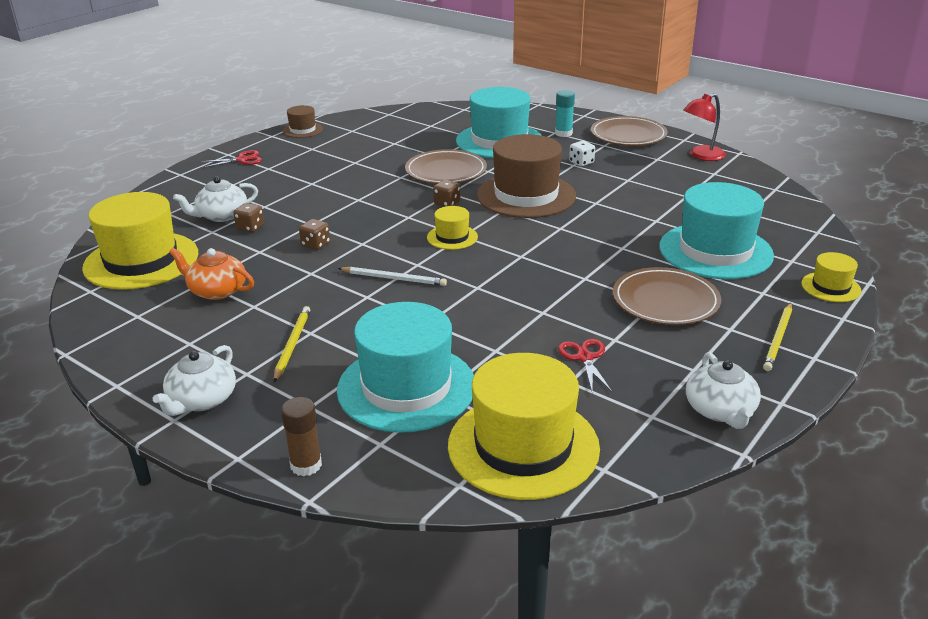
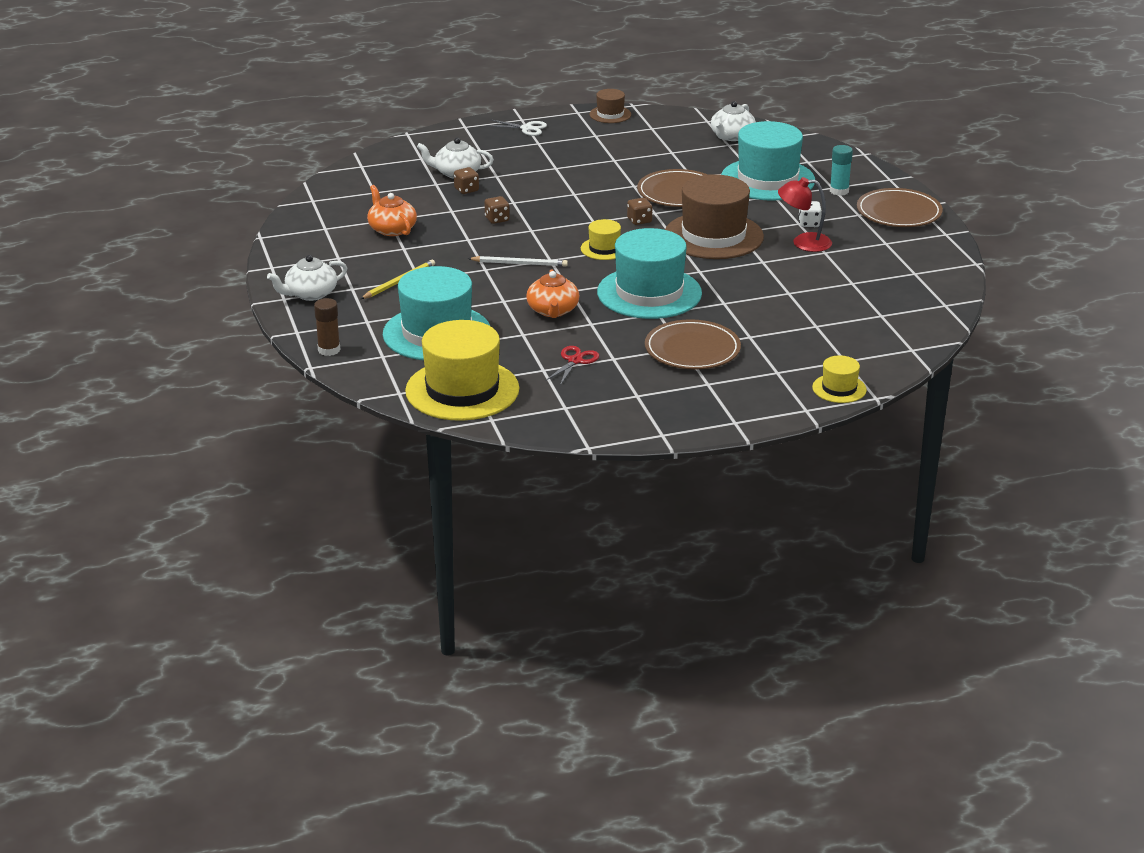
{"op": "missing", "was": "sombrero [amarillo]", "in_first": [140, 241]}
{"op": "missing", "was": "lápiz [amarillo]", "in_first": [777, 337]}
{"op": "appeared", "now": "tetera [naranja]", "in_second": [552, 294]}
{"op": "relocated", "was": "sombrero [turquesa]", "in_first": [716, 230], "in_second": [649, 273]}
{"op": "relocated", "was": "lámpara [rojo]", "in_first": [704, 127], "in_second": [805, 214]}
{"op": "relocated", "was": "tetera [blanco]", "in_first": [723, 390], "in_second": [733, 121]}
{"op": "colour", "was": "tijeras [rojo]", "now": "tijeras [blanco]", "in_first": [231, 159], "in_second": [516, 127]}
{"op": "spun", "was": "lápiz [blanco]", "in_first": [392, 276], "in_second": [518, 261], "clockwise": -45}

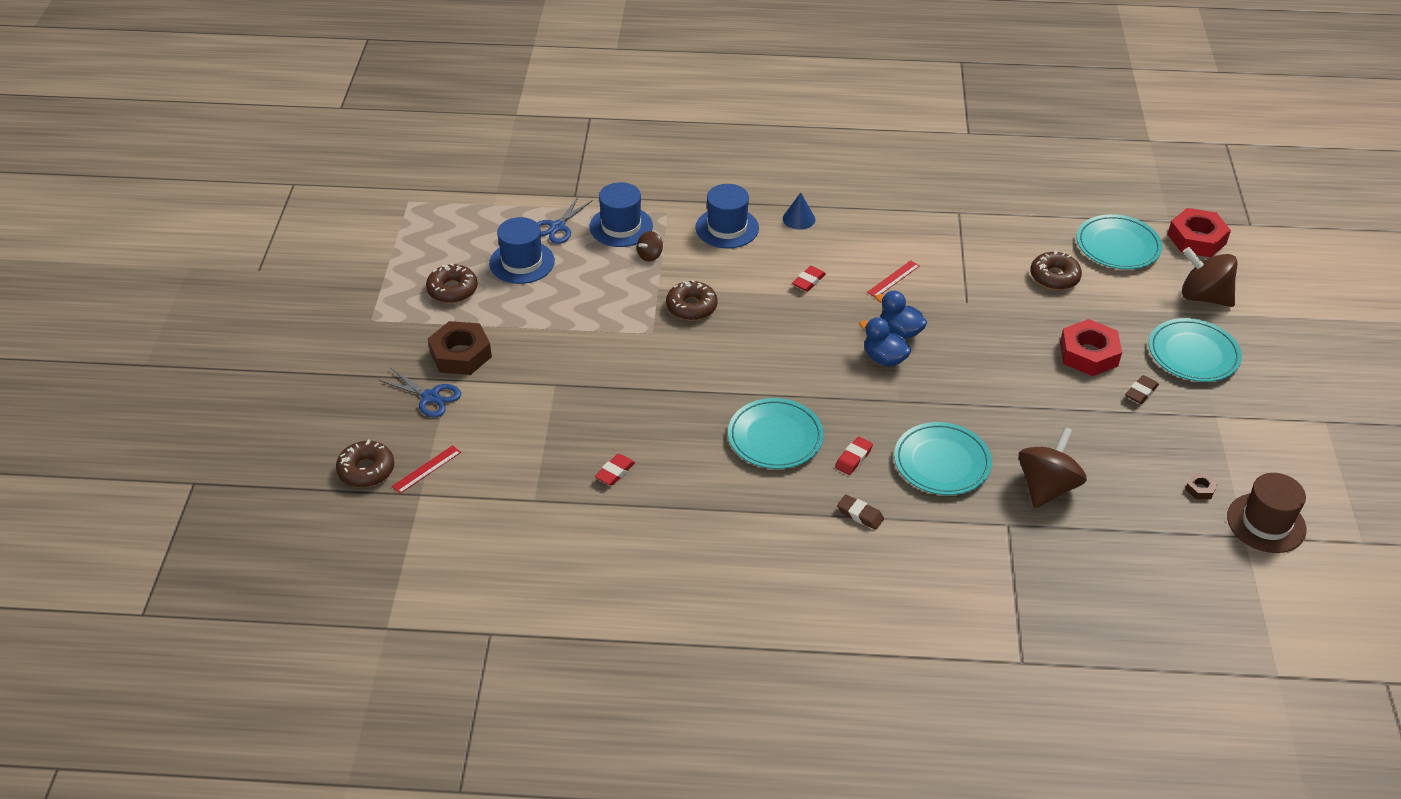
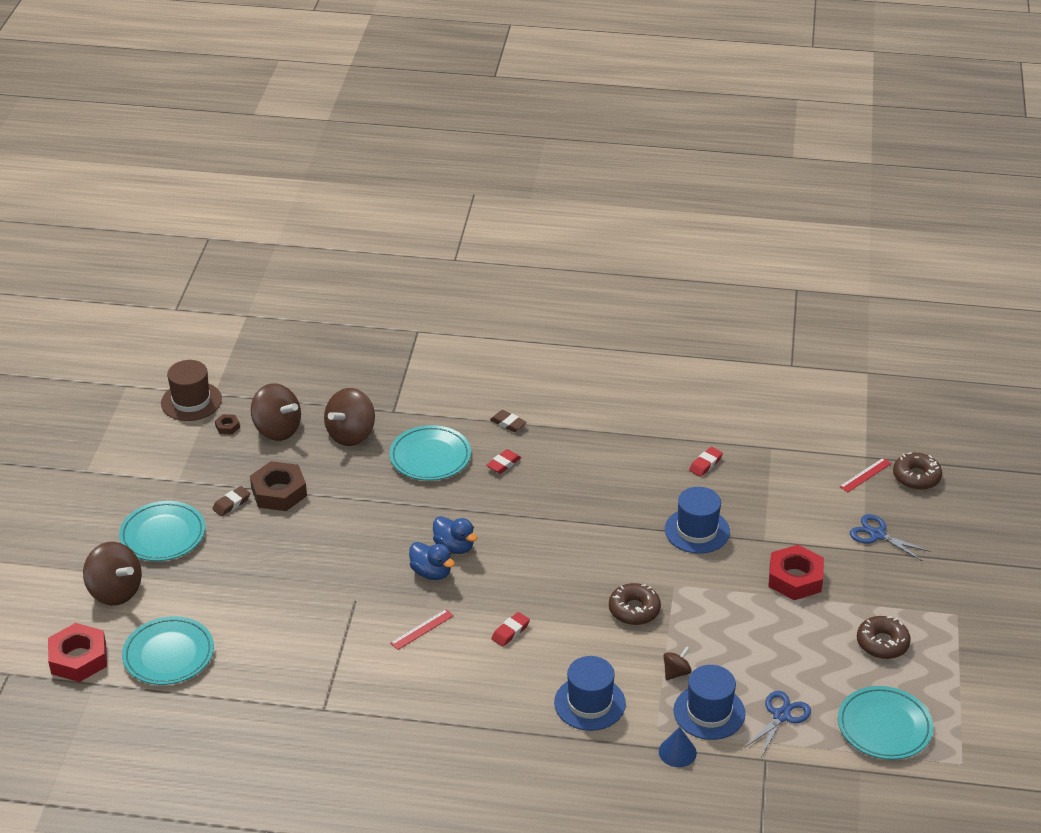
{"op": "missing", "was": "rosquilla [marrón]", "in_first": [1056, 270]}
{"op": "appeared", "now": "peonza [marrón]", "in_second": [276, 412]}
{"op": "relocated", "was": "tuerca [marrón]", "in_first": [460, 348], "in_second": [278, 486]}
{"op": "relocated", "was": "sombrero [azul]", "in_first": [522, 250], "in_second": [697, 520]}
{"op": "relocated", "was": "plato [turquesa]", "in_first": [776, 433], "in_second": [885, 723]}
{"op": "relocated", "was": "cono [azul]", "in_first": [799, 211], "in_second": [678, 747]}
{"op": "relocated", "was": "tuerca [rojo]", "in_first": [1091, 347], "in_second": [796, 572]}

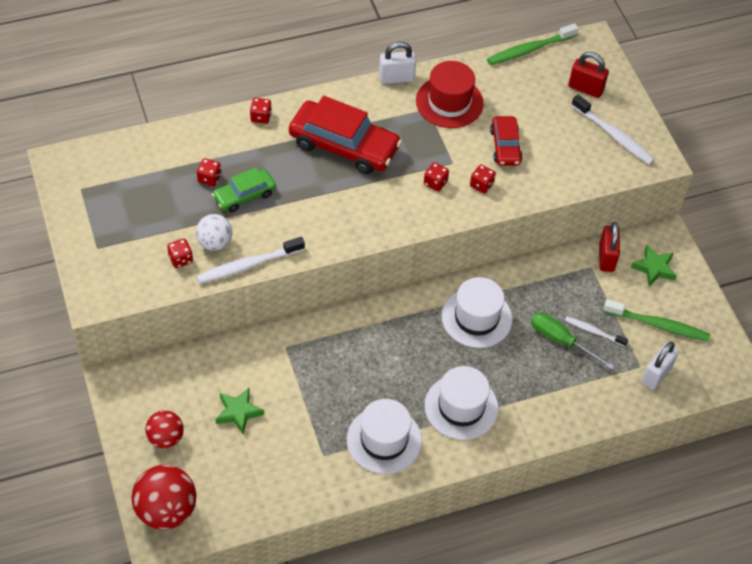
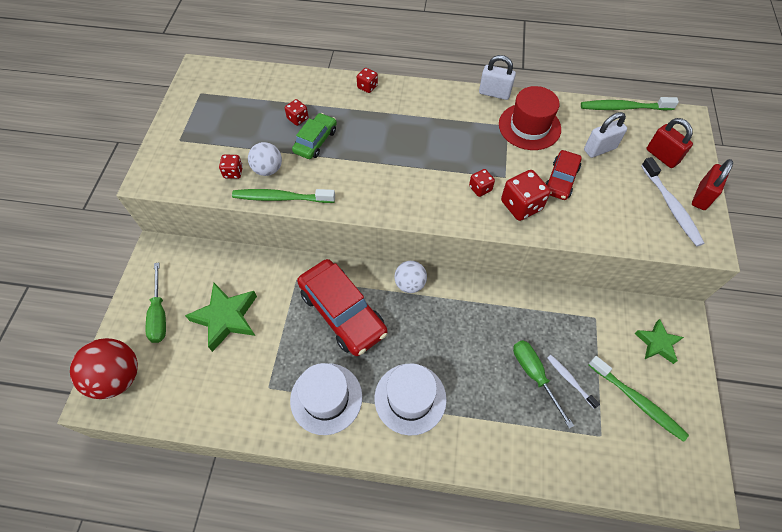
{"op": "missing", "was": "sombrero [blanco]", "in_first": [477, 312]}
{"op": "appeared", "now": "pelota [blanco]", "in_second": [410, 277]}
{"op": "relocated", "was": "coche [rojo]", "in_first": [345, 135], "in_second": [342, 307]}
{"op": "relocated", "was": "candado [rojo]", "in_first": [609, 247], "in_second": [712, 184]}
{"op": "relocated", "was": "candado [blanco]", "in_first": [660, 365], "in_second": [605, 135]}
{"op": "exchanged", "was": "pelota [rojo]", "now": "destornillador [verde]", "in_first": [164, 429], "in_second": [156, 303]}
{"op": "colour", "was": "cepillo de dientes [blanco]", "now": "cepillo de dientes [verde]", "in_first": [250, 260], "in_second": [283, 196]}
{"op": "spun", "was": "coche [verde]", "in_first": [244, 189], "in_second": [314, 136], "clockwise": 120}
{"op": "size", "was": "estrella [verde]", "in_first": [239, 411], "in_second": [221, 317], "ratio": 1.6}
{"op": "size", "was": "dado [rojo]", "in_first": [483, 179], "in_second": [526, 195], "ratio": 1.78}

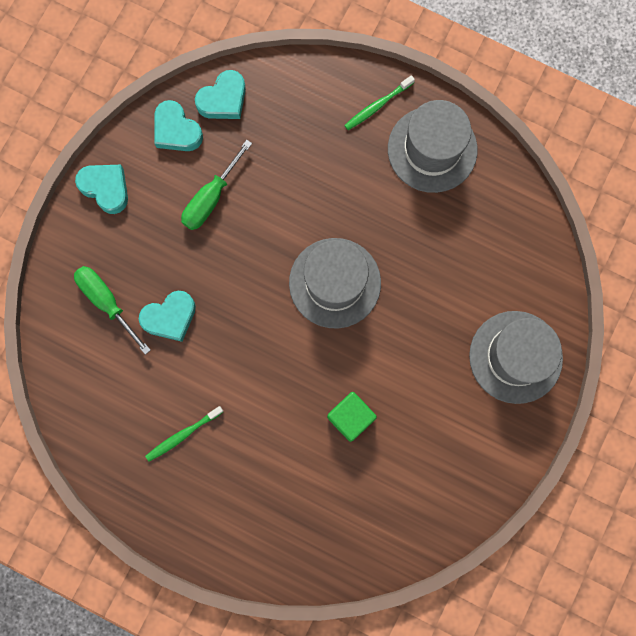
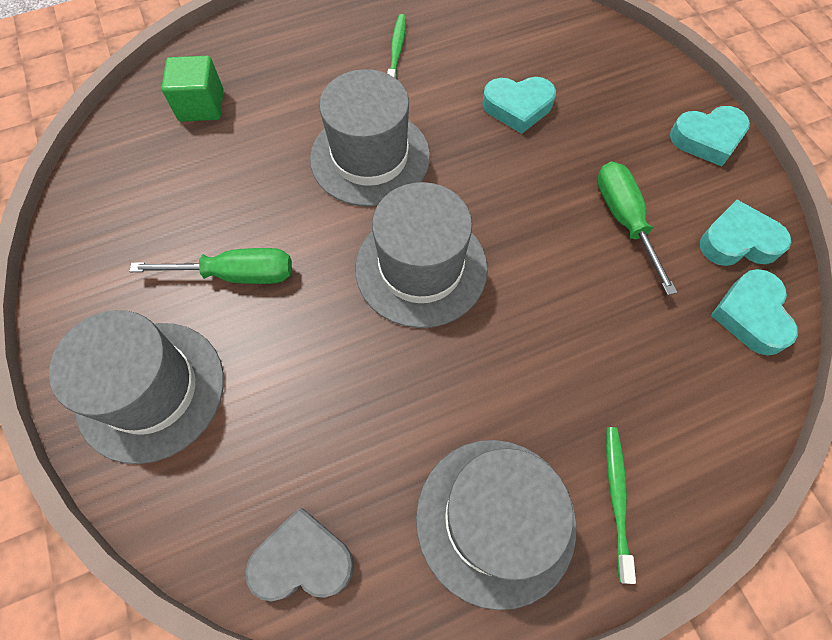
{"op": "appeared", "now": "corazón [gris]", "in_second": [299, 554]}
{"op": "appeared", "now": "sombrero [gris]", "in_second": [370, 138]}
{"op": "relocated", "was": "destornillador [verde]", "in_first": [112, 310], "in_second": [210, 266]}
{"op": "relocated", "was": "cubo [verde]", "in_first": [352, 417], "in_second": [192, 89]}
{"op": "spun", "was": "corazón [turquesa]", "in_first": [167, 316], "in_second": [519, 105], "clockwise": -105}

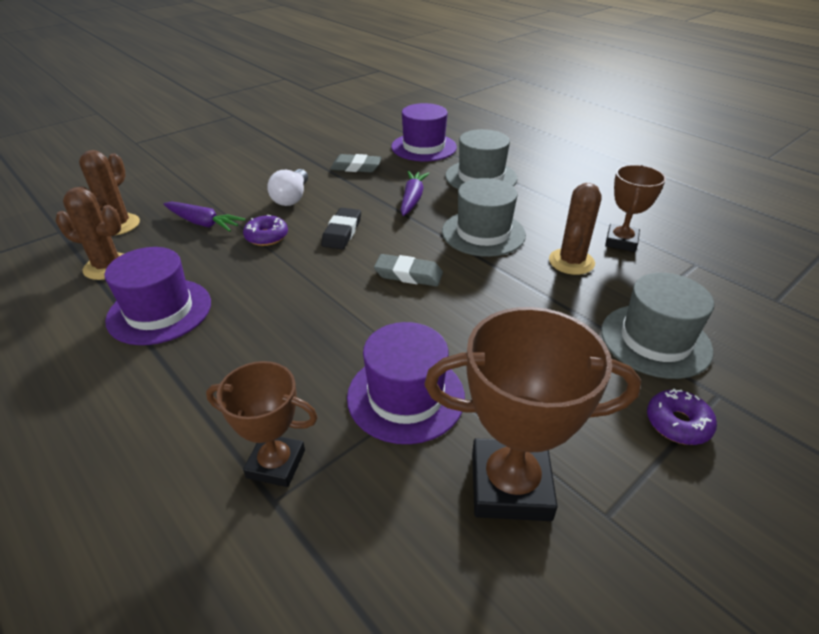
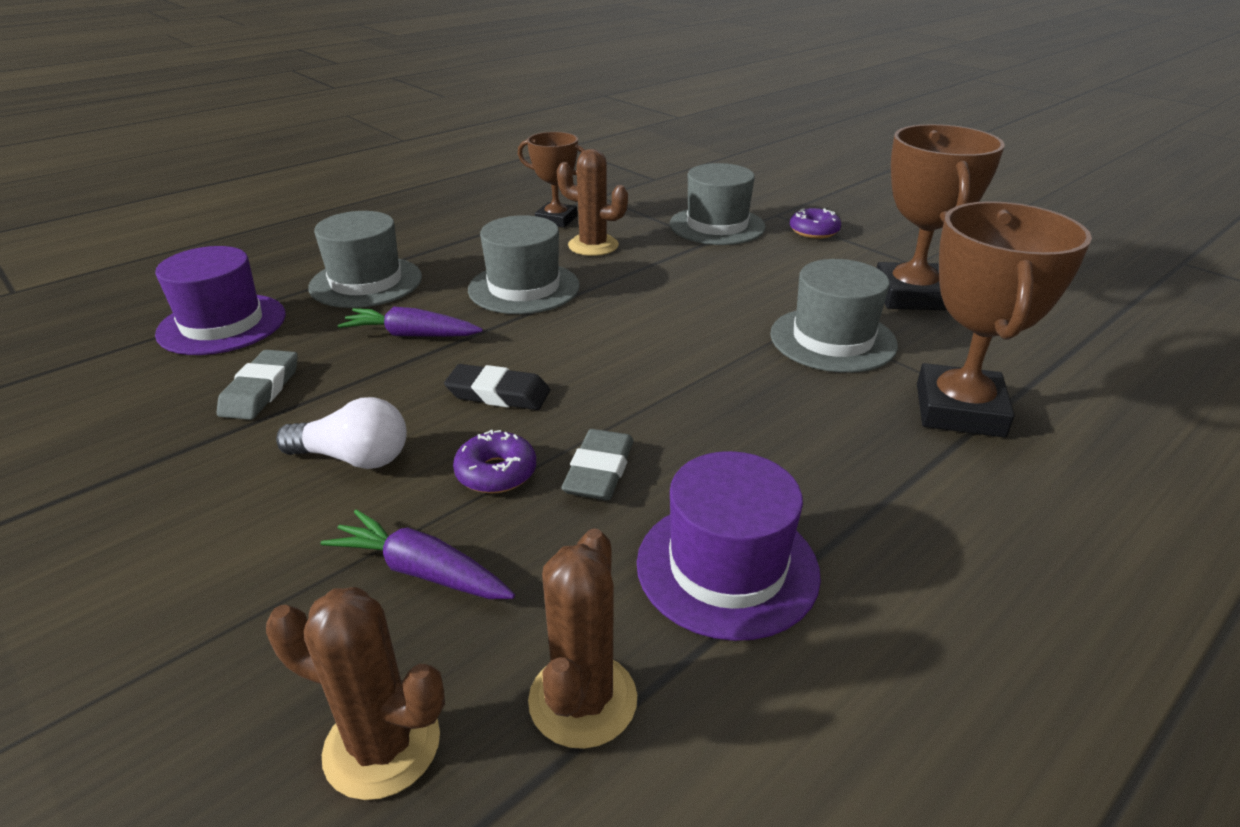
{"op": "relocated", "was": "goma de borrar [gris]", "in_first": [408, 270], "in_second": [597, 464]}
{"op": "colour", "was": "sombrero [morado]", "now": "sombrero [gris]", "in_first": [406, 383], "in_second": [834, 316]}
{"op": "spun", "was": "zanahoria [morado]", "in_first": [204, 216], "in_second": [417, 554], "clockwise": -90}
{"op": "size", "was": "trofeo [marrón]", "in_first": [262, 424], "in_second": [1004, 319], "ratio": 1.61}

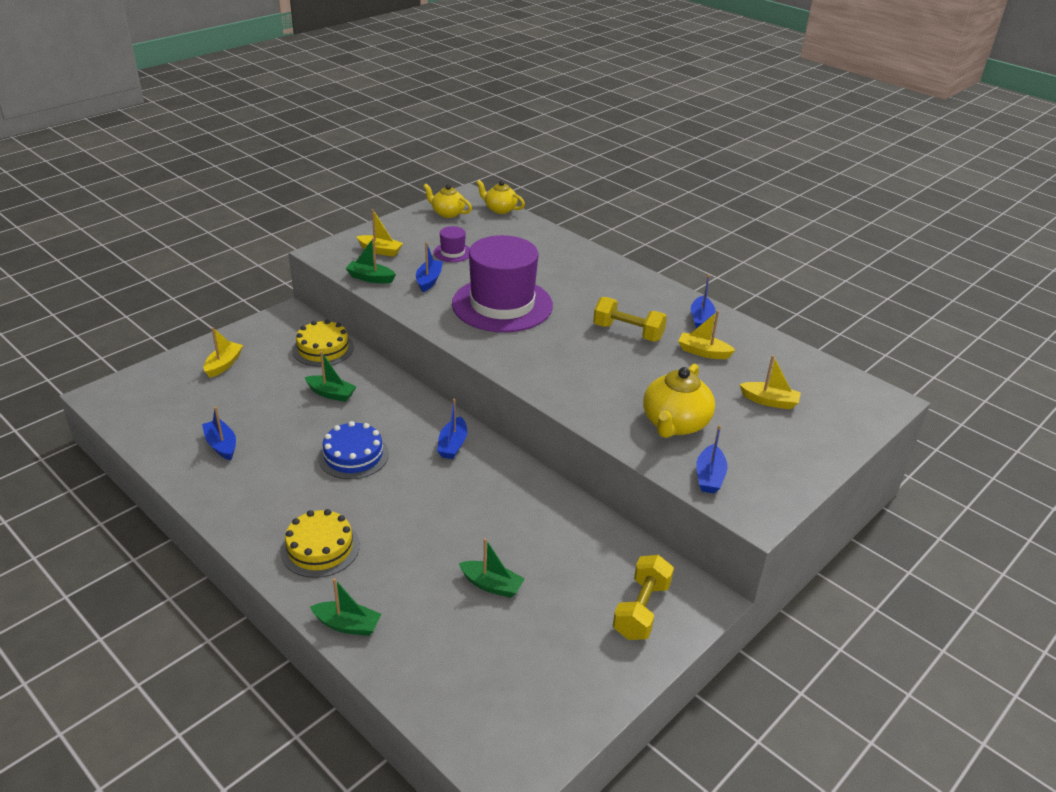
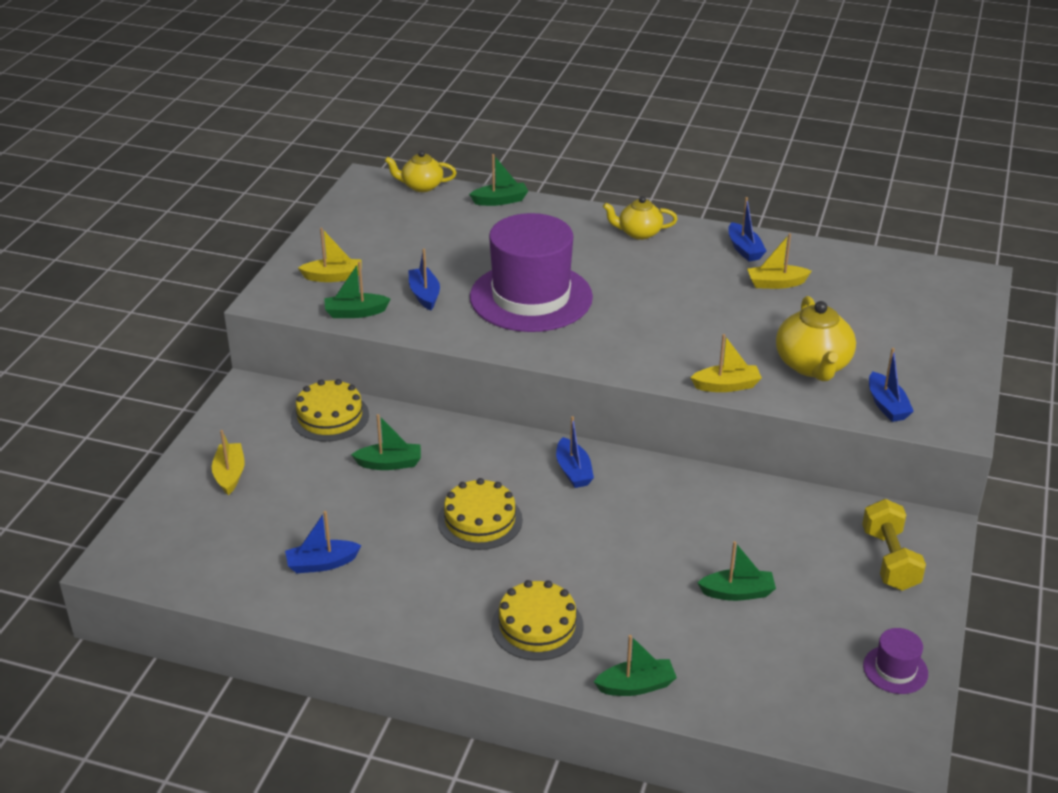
{"op": "missing", "was": "mancuerna [amarillo]", "in_first": [630, 319]}
{"op": "appeared", "now": "barco [verde]", "in_second": [498, 180]}
{"op": "relocated", "was": "tetera [amarillo]", "in_first": [447, 201], "in_second": [640, 218]}
{"op": "relocated", "was": "sombrero [morado]", "in_first": [452, 244], "in_second": [895, 661]}
{"op": "relocated", "was": "barco [amarillo]", "in_first": [770, 382], "in_second": [726, 363]}
{"op": "colour", "was": "tarta [azul]", "now": "tarta [amarillo]", "in_first": [353, 450], "in_second": [480, 514]}
{"op": "spun", "was": "barco [azul]", "in_first": [219, 433], "in_second": [323, 542], "clockwise": -45}

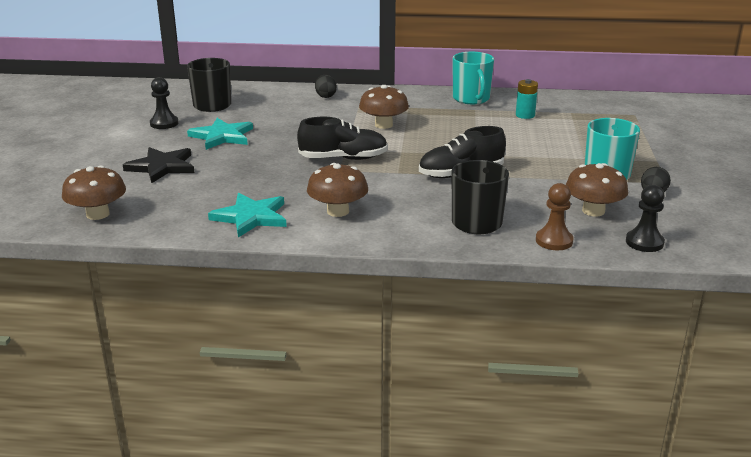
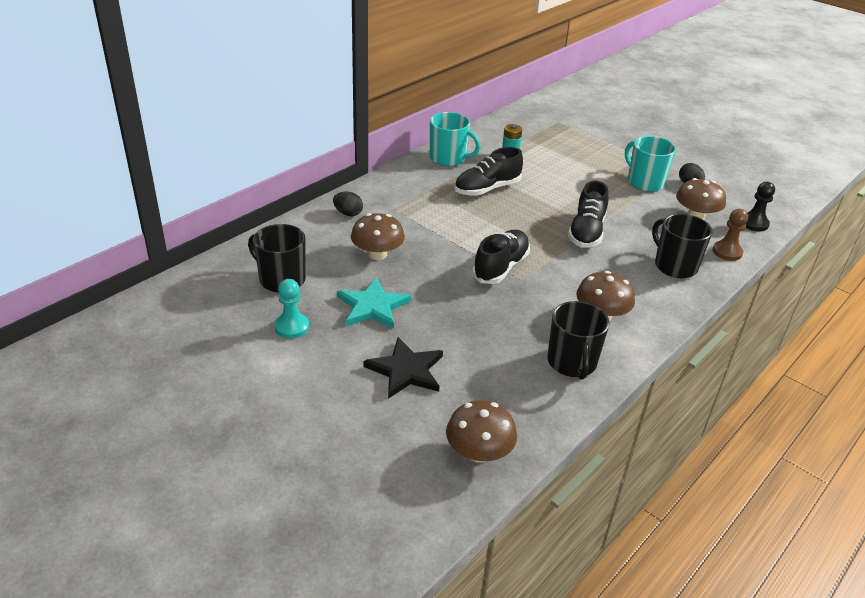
{"op": "appeared", "now": "zapato [negro]", "in_second": [488, 171]}
{"op": "relocated", "was": "seta [marrón]", "in_first": [384, 107], "in_second": [378, 236]}
{"op": "exchanged", "was": "estrella [turquesa]", "now": "taza [negro]", "in_first": [247, 215], "in_second": [578, 340]}
{"op": "colour", "was": "peón [negro]", "now": "peón [turquesa]", "in_first": [164, 103], "in_second": [291, 309]}

